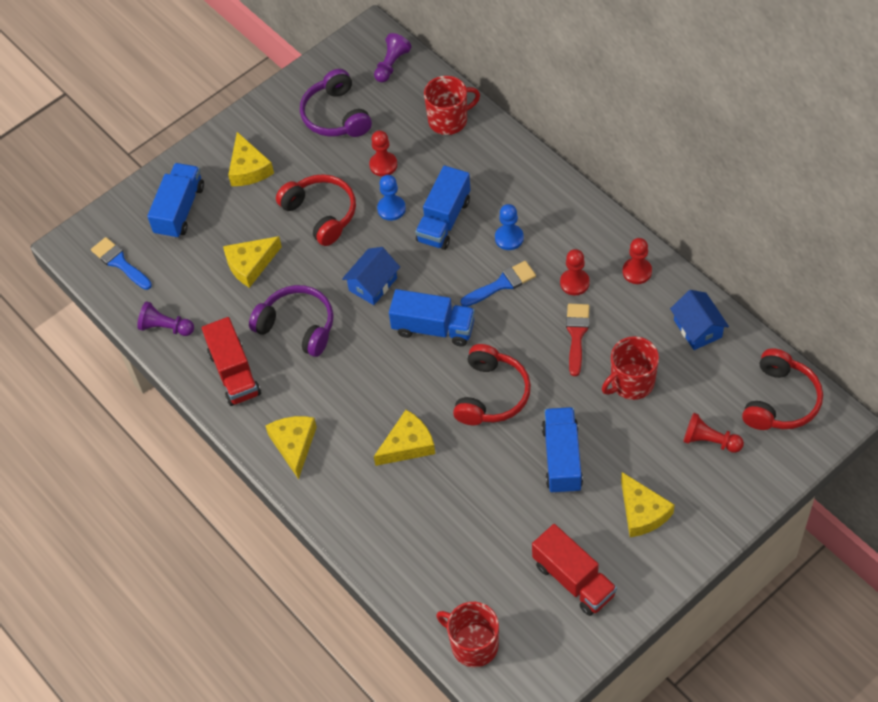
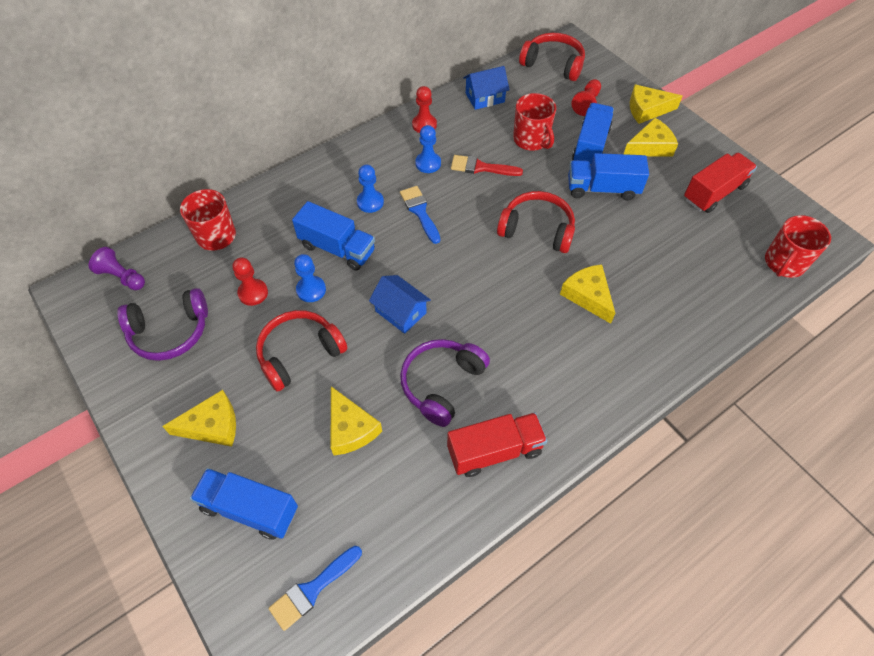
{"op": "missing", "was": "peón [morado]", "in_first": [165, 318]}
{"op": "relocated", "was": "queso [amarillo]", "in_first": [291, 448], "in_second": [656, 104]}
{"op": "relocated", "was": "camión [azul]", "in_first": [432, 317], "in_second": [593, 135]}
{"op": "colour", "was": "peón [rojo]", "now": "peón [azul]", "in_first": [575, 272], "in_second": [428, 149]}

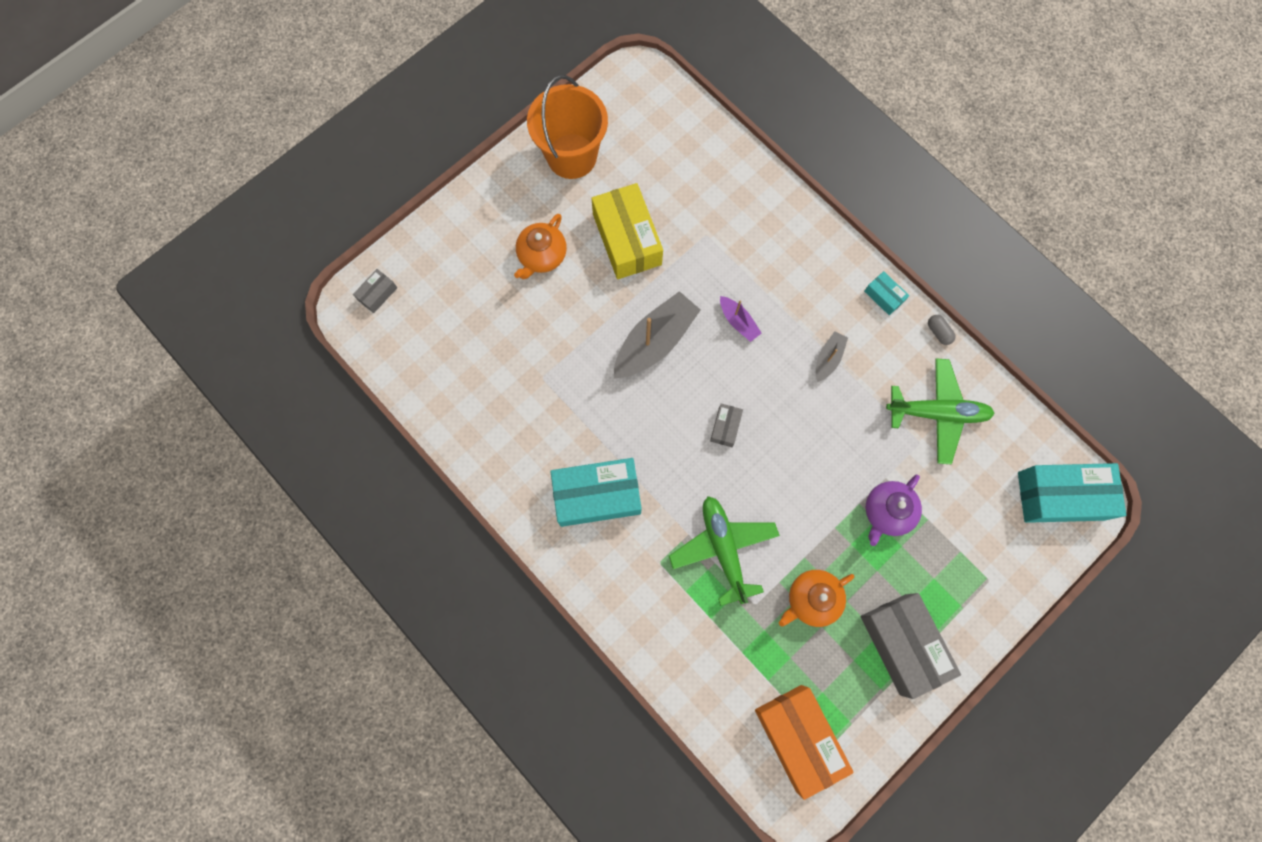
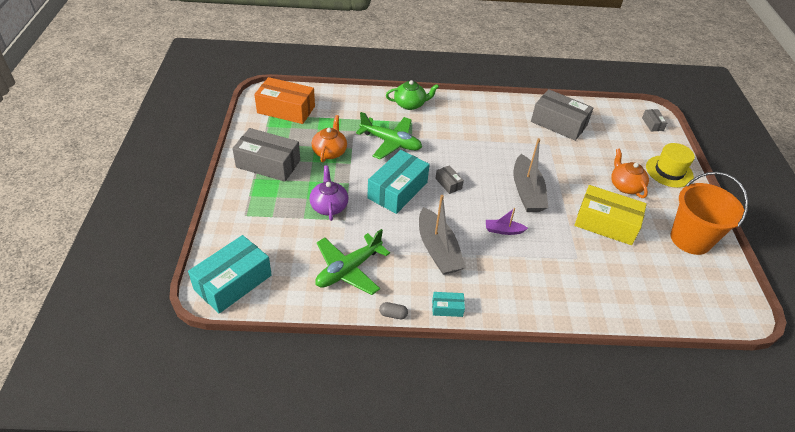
{"op": "appeared", "now": "tetera [verde]", "in_second": [412, 95]}
{"op": "appeared", "now": "caja [gris]", "in_second": [562, 115]}
{"op": "appeared", "now": "sombrero [amarillo]", "in_second": [670, 165]}
{"op": "relocated", "was": "caja [turquesa]", "in_first": [596, 492], "in_second": [398, 182]}
{"op": "size", "was": "barco [gris]", "in_first": [832, 356], "in_second": [442, 235], "ratio": 1.97}

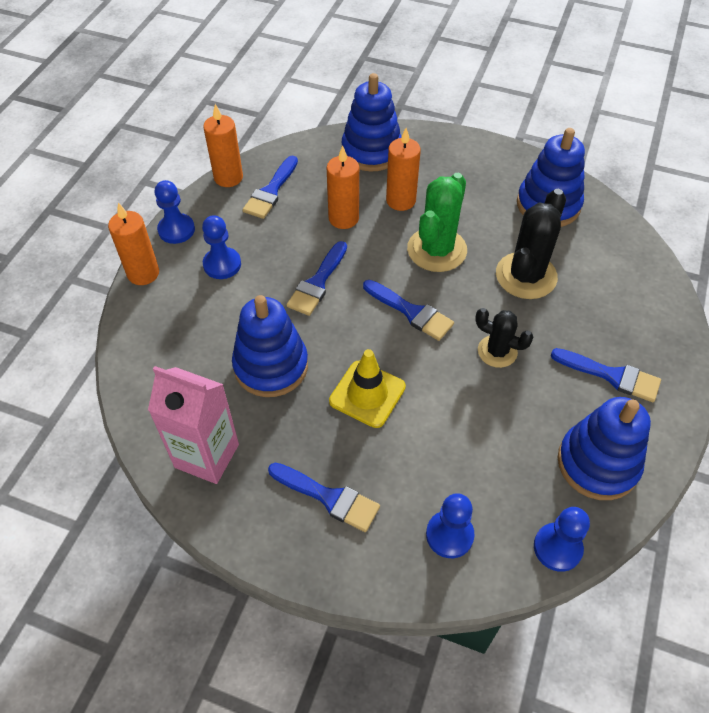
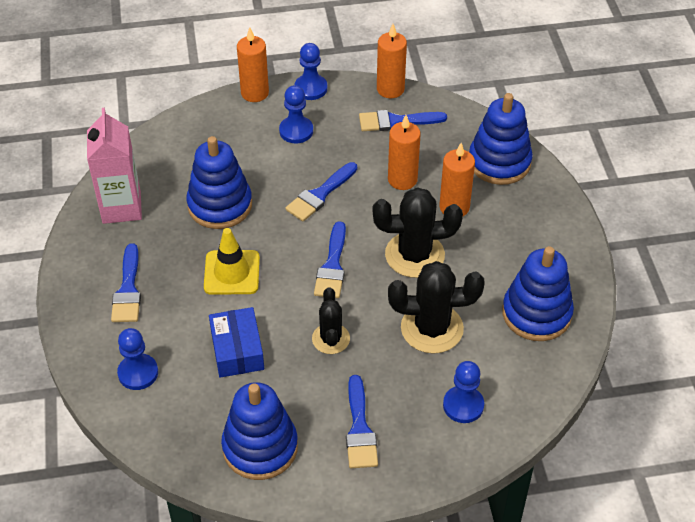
{"op": "appeared", "now": "caja [azul]", "in_second": [236, 342]}
{"op": "relocated", "was": "peón [azul]", "in_first": [562, 539], "in_second": [463, 392]}
{"op": "colour", "was": "cactus [verde]", "now": "cactus [negro]", "in_first": [437, 222], "in_second": [418, 232]}
{"op": "spun", "was": "pincel [azul]", "in_first": [317, 278], "in_second": [321, 191], "clockwise": -45}

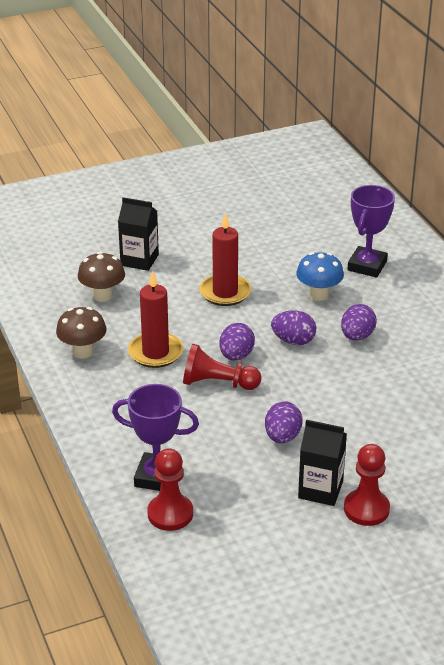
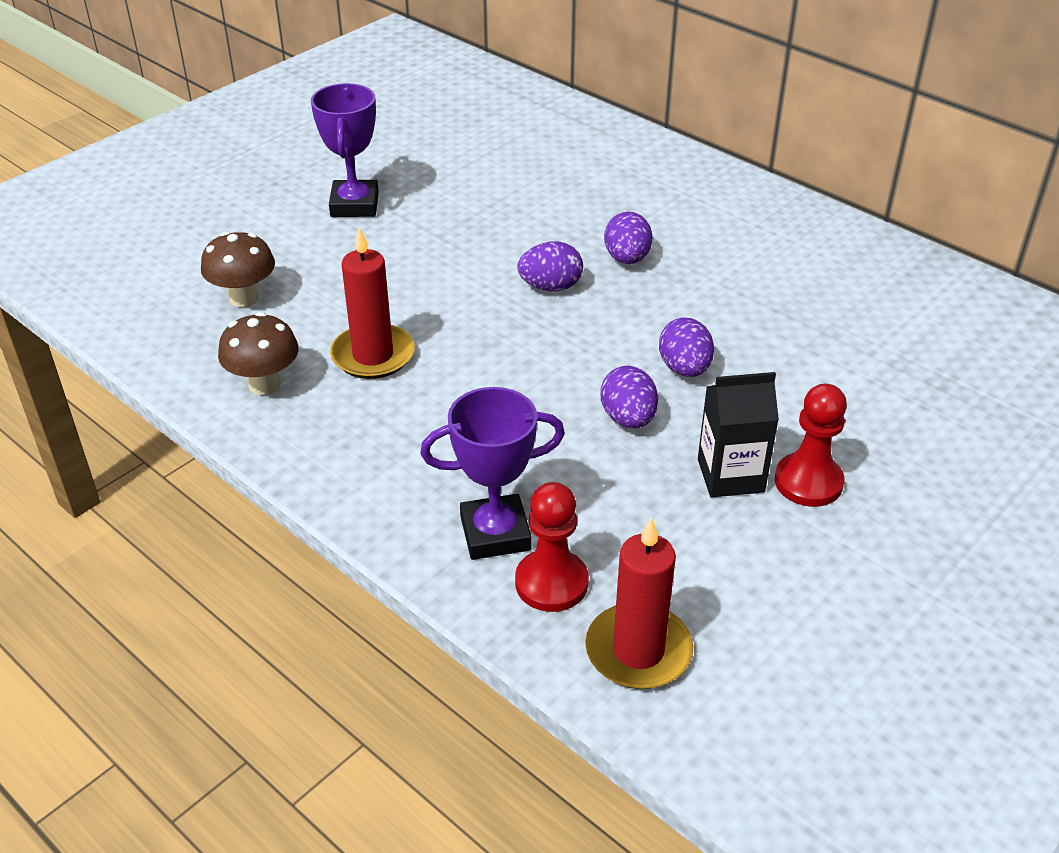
{"op": "missing", "was": "cartón de leche [negro]", "in_first": [138, 234]}
{"op": "missing", "was": "peón [rojo]", "in_first": [222, 367]}
{"op": "missing", "was": "seta [azul]", "in_first": [320, 276]}
{"op": "relocated", "was": "vela [rojo]", "in_first": [225, 259], "in_second": [639, 603]}
{"op": "relocated", "was": "huevo [morado]", "in_first": [237, 342], "in_second": [686, 347]}
{"op": "relocated", "was": "trofeo [morado]", "in_first": [371, 231], "in_second": [345, 150]}

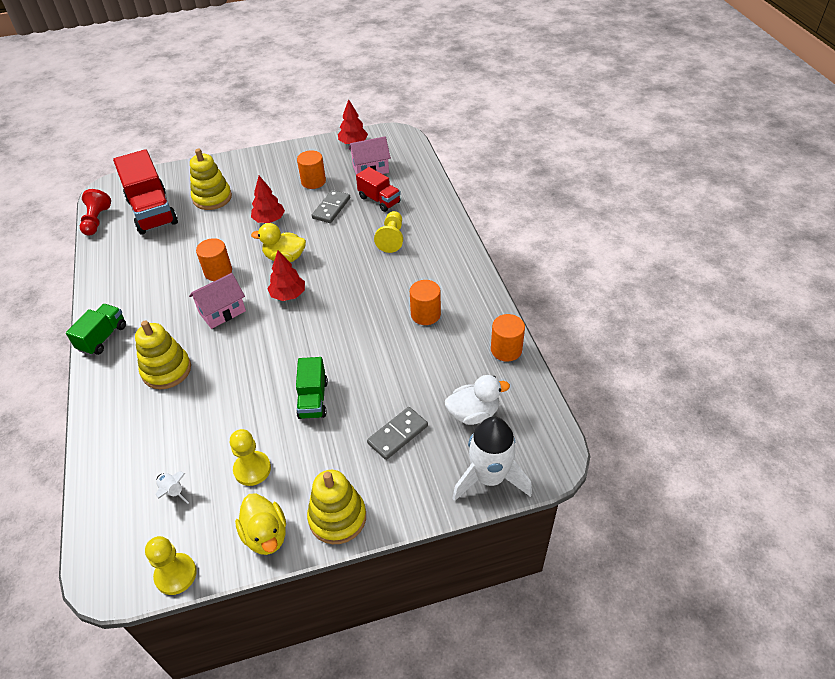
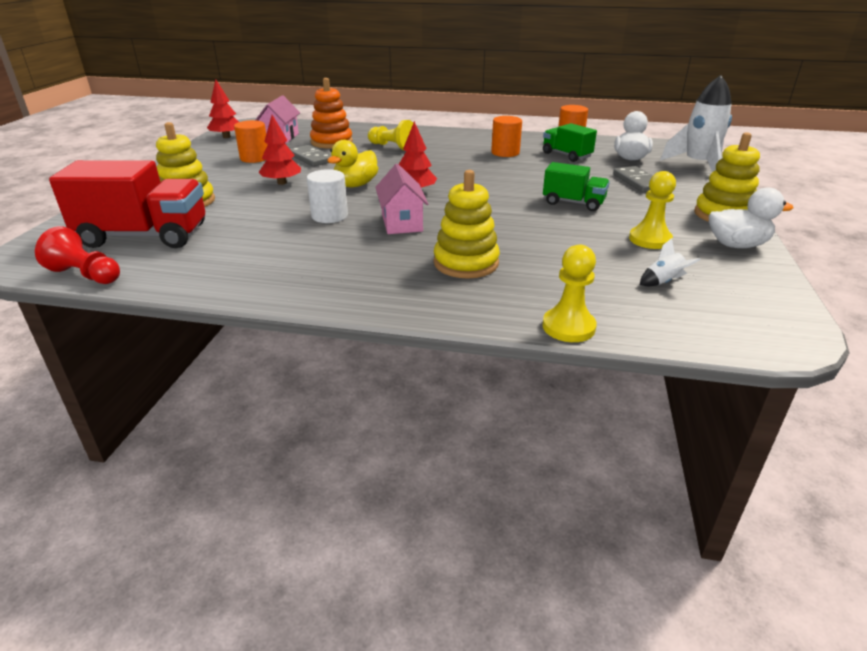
{"op": "relocated", "was": "camión [verde]", "in_first": [96, 329], "in_second": [570, 142]}
{"op": "relocated", "was": "peón [amarillo]", "in_first": [171, 565], "in_second": [569, 293]}
{"op": "exchanged", "was": "camión [rojo]", "now": "juguete apilable [naranja]", "in_first": [378, 189], "in_second": [331, 113]}
{"op": "colour", "was": "cilindro [naranja]", "now": "cilindro [blanco]", "in_first": [214, 259], "in_second": [327, 196]}
{"op": "colour", "was": "pato [amarillo]", "now": "pato [blanco]", "in_first": [260, 524], "in_second": [751, 217]}

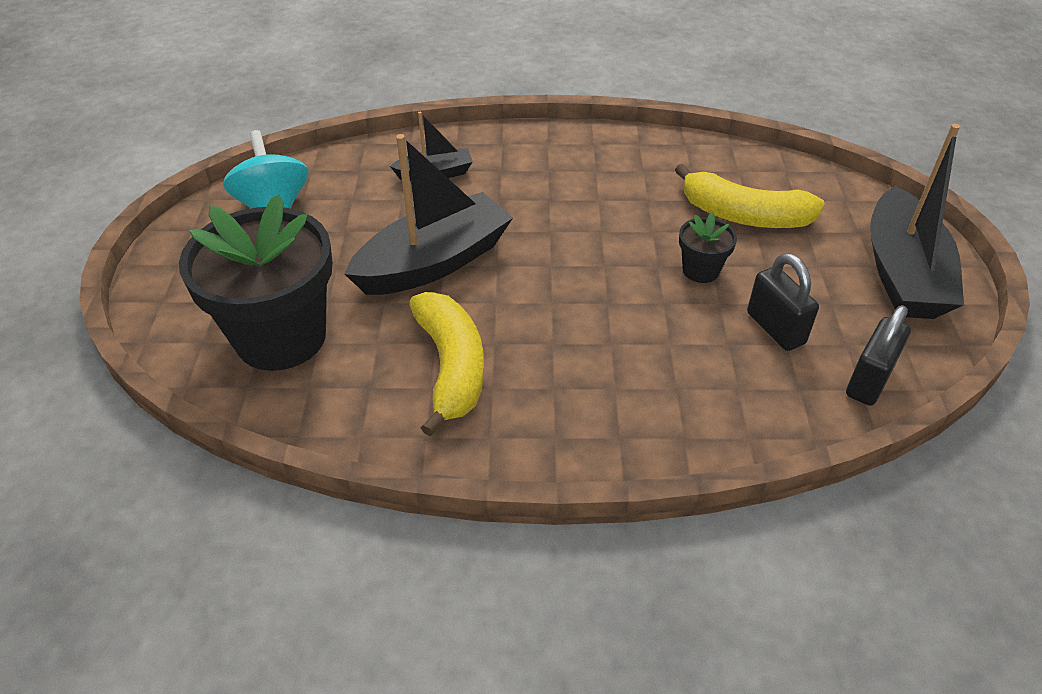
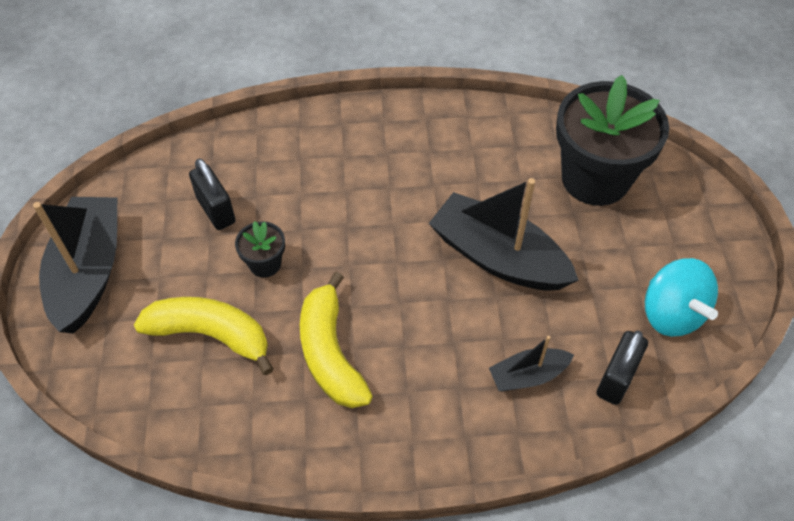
{"op": "relocated", "was": "plátano [amarillo]", "in_first": [446, 364], "in_second": [336, 340]}
{"op": "relocated", "was": "candado [negro]", "in_first": [878, 355], "in_second": [622, 367]}
{"op": "spun", "was": "barco [negro]", "in_first": [429, 214], "in_second": [504, 234], "clockwise": 75}

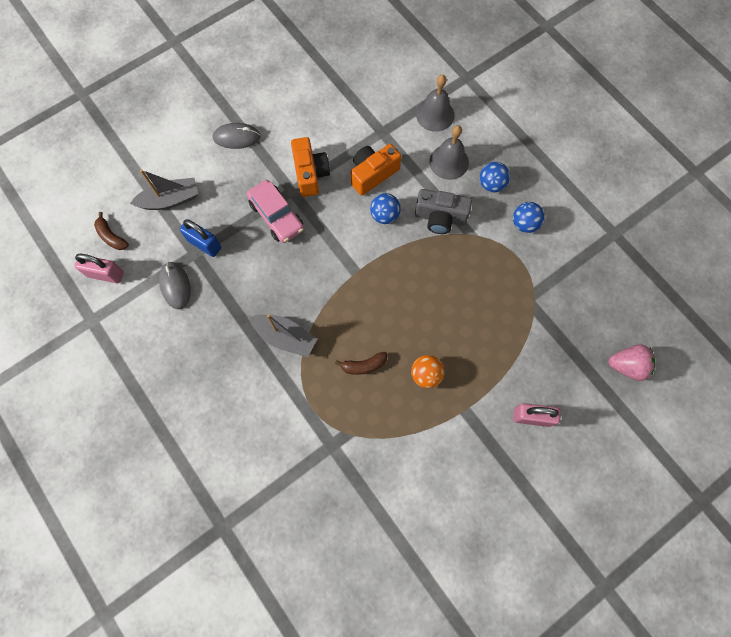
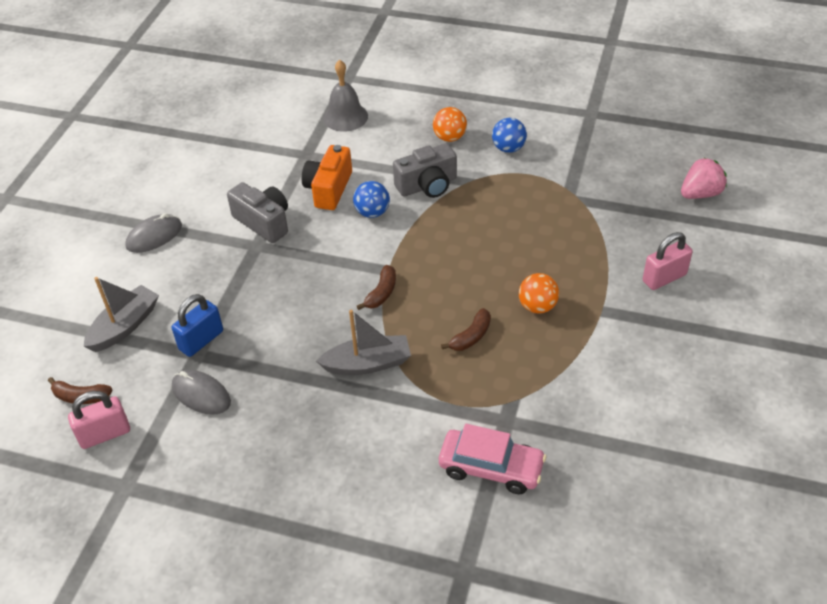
{"op": "missing", "was": "campana [gris]", "in_first": [449, 152]}
{"op": "appeared", "now": "plátano [marrón]", "in_second": [376, 287]}
{"op": "relocated", "was": "coche [rosa]", "in_first": [275, 211], "in_second": [492, 459]}
{"op": "colour", "was": "cámara [naranja]", "now": "cámara [gris]", "in_first": [310, 167], "in_second": [257, 212]}
{"op": "colour", "was": "pelota [azul]", "now": "pelota [naranja]", "in_first": [495, 177], "in_second": [450, 124]}
{"op": "spun", "was": "candado [azul]", "in_first": [200, 238], "in_second": [197, 325], "clockwise": -45}

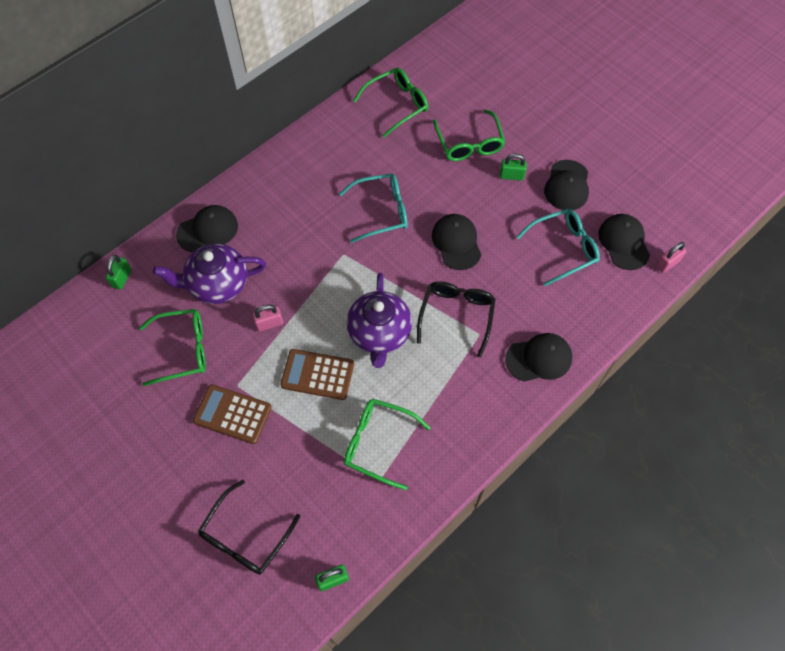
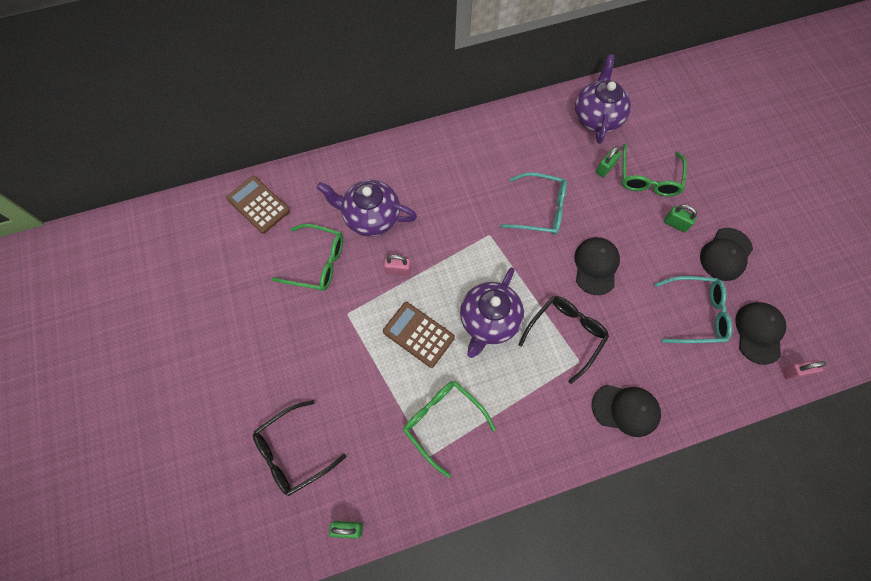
{"op": "missing", "was": "gorra [negro]", "in_first": [207, 228]}
{"op": "relocated", "was": "candado [verde]", "in_first": [119, 272], "in_second": [608, 161]}
{"op": "relocated", "was": "calculadora [marrón]", "in_first": [232, 414], "in_second": [258, 205]}
{"op": "exchanged", "was": "gafas [verde]", "now": "tetera [morado]", "in_first": [390, 102], "in_second": [603, 99]}

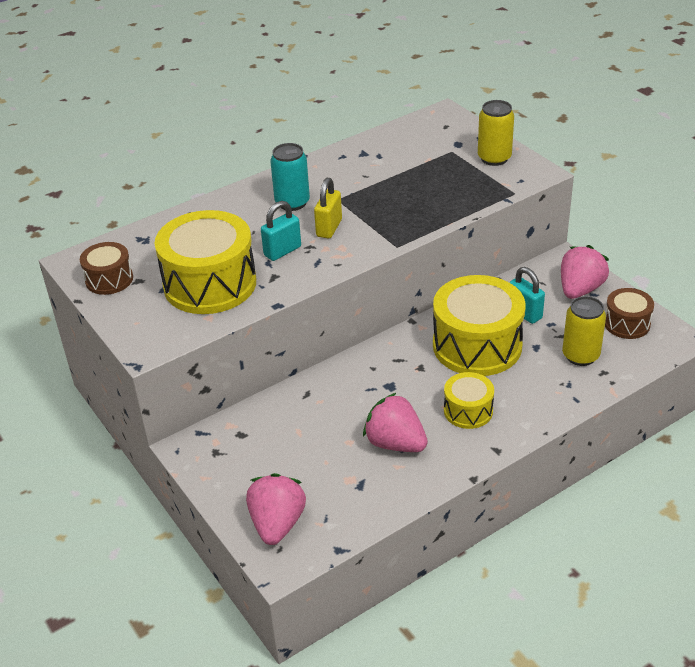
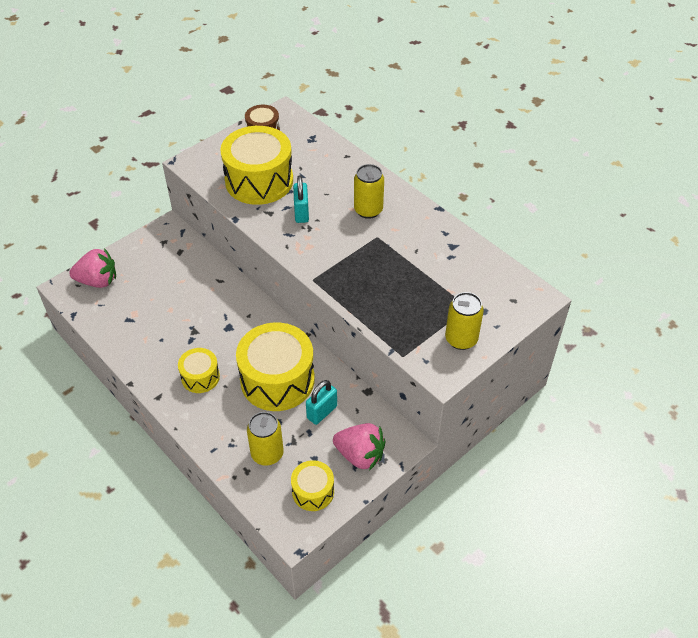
{"op": "missing", "was": "candado [amarillo]", "in_first": [328, 208]}
{"op": "missing", "was": "fresa [rosa]", "in_first": [395, 422]}
{"op": "colour", "was": "lata [turquesa]", "now": "lata [amarillo]", "in_first": [290, 177], "in_second": [369, 191]}
{"op": "colour", "was": "tambor [marrón]", "now": "tambor [amarillo]", "in_first": [629, 313], "in_second": [312, 485]}
{"op": "spun", "was": "candado [turquesa]", "in_first": [281, 231], "in_second": [301, 199], "clockwise": 45}

